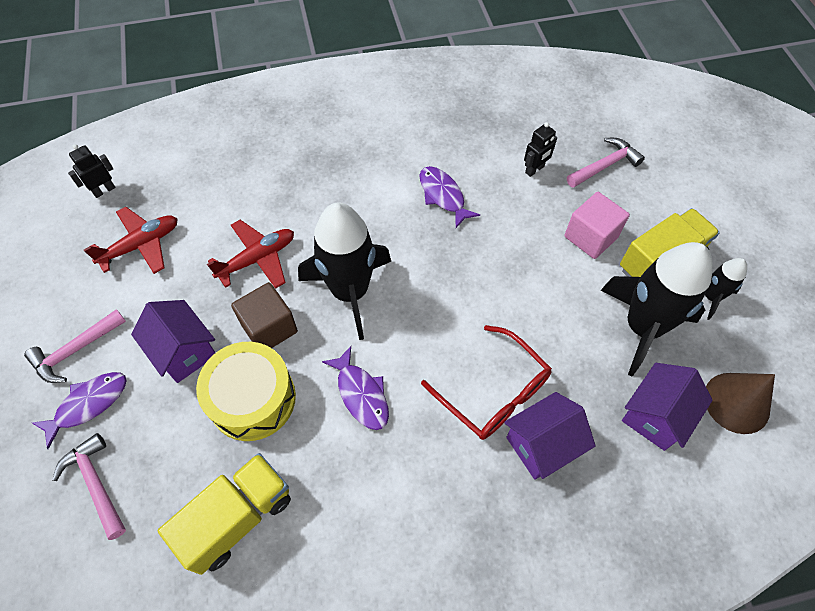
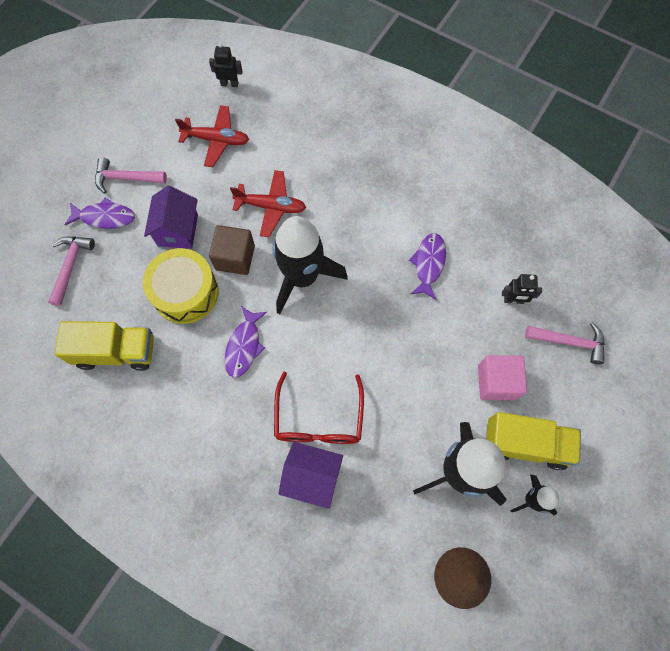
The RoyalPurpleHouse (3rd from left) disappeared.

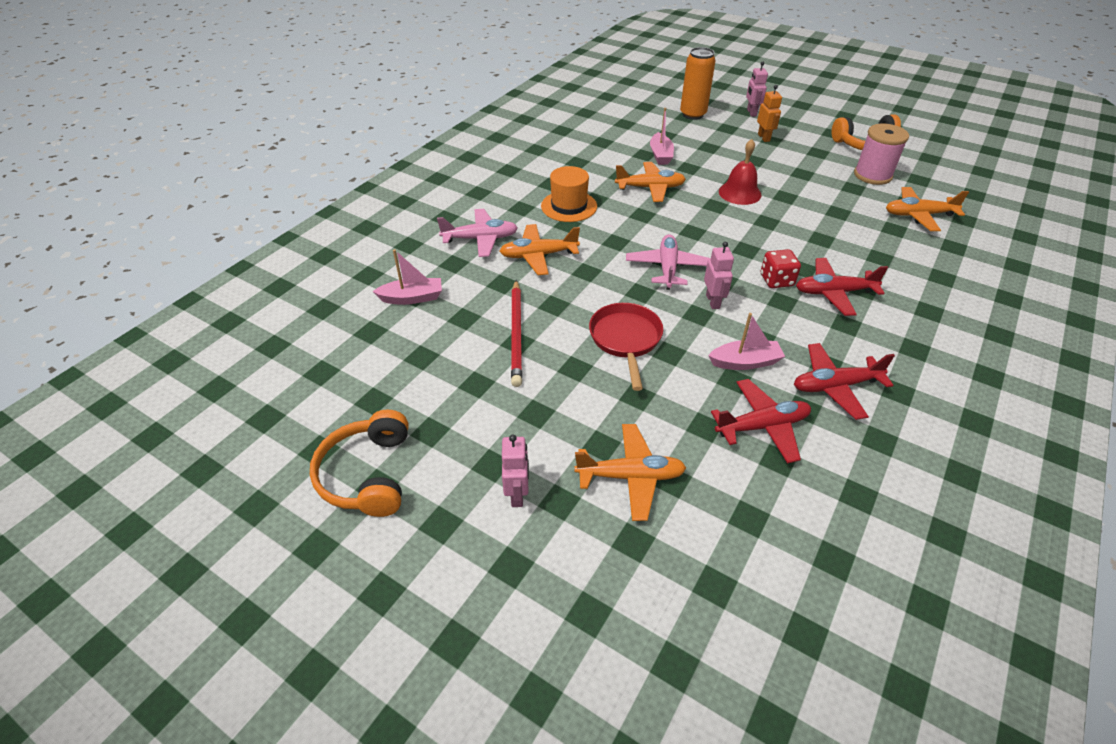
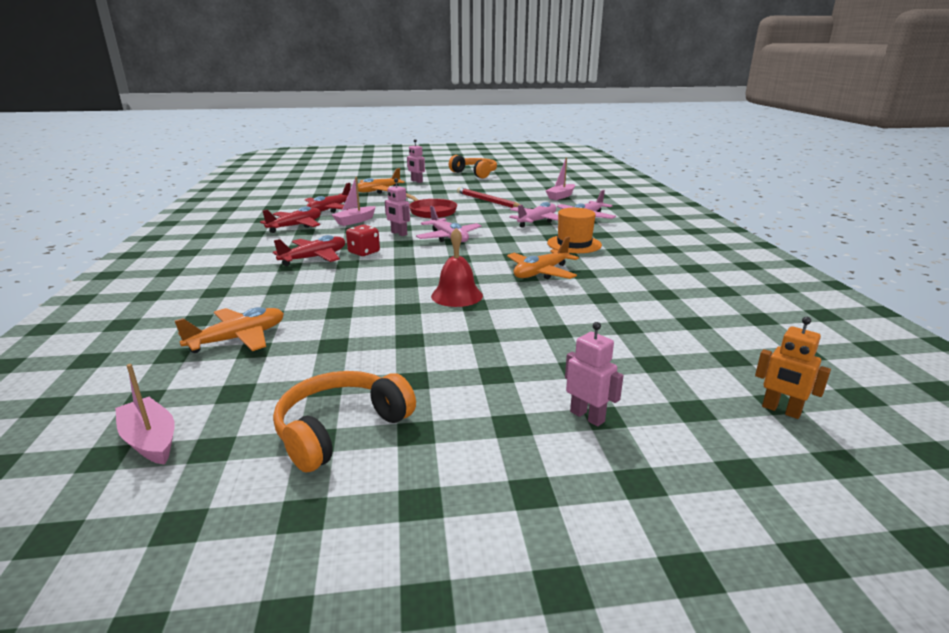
The OrangeColouredTin disappeared.
The OrangeColouredRobotFigure moved.
The PinkBoat (2nd from left in the first image) moved.
The PinkReelOfThread disappeared.
The OrangeColouredToyPlane (1st from left) became the PinkToyPlane (2nd from left).

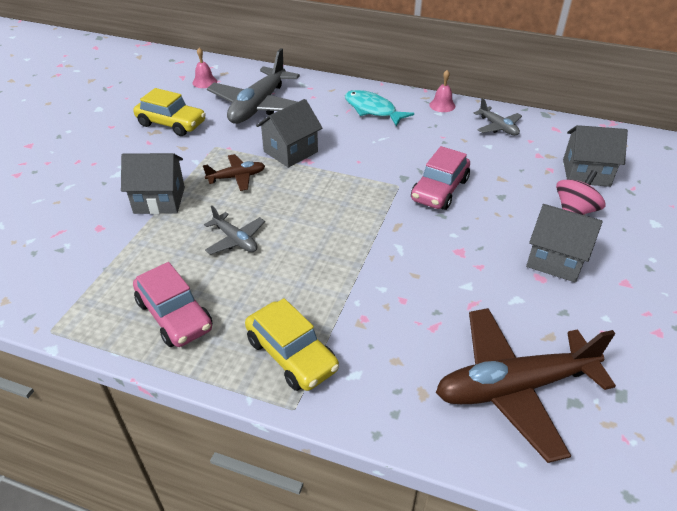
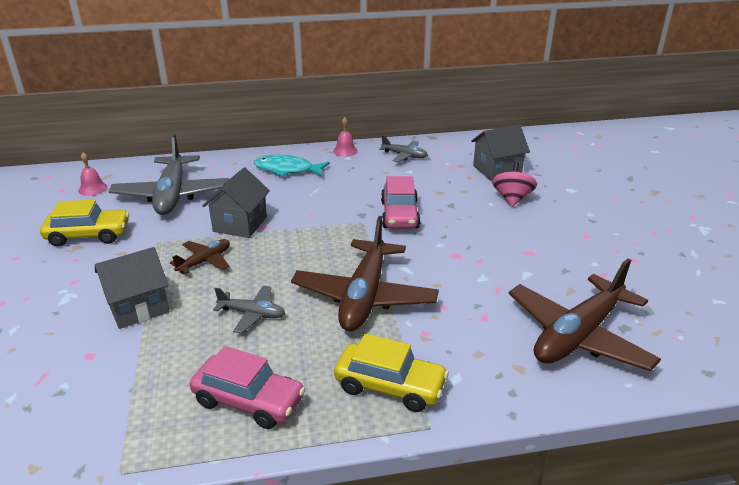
The AshGreyHouse (3rd from left) disappeared.
The RussetToyPlane (2nd from left) appeared.

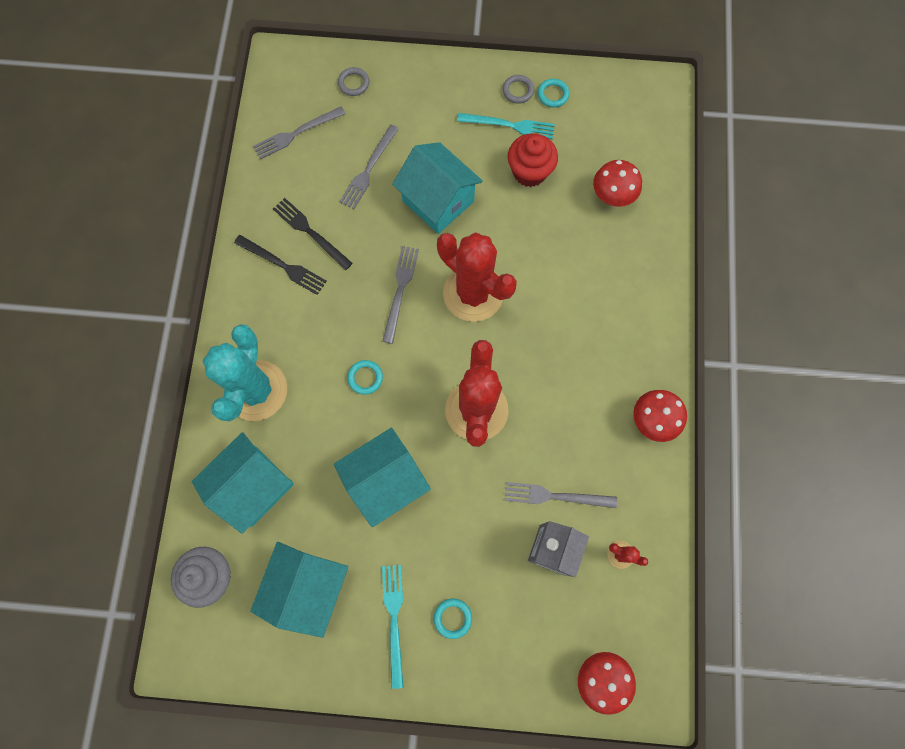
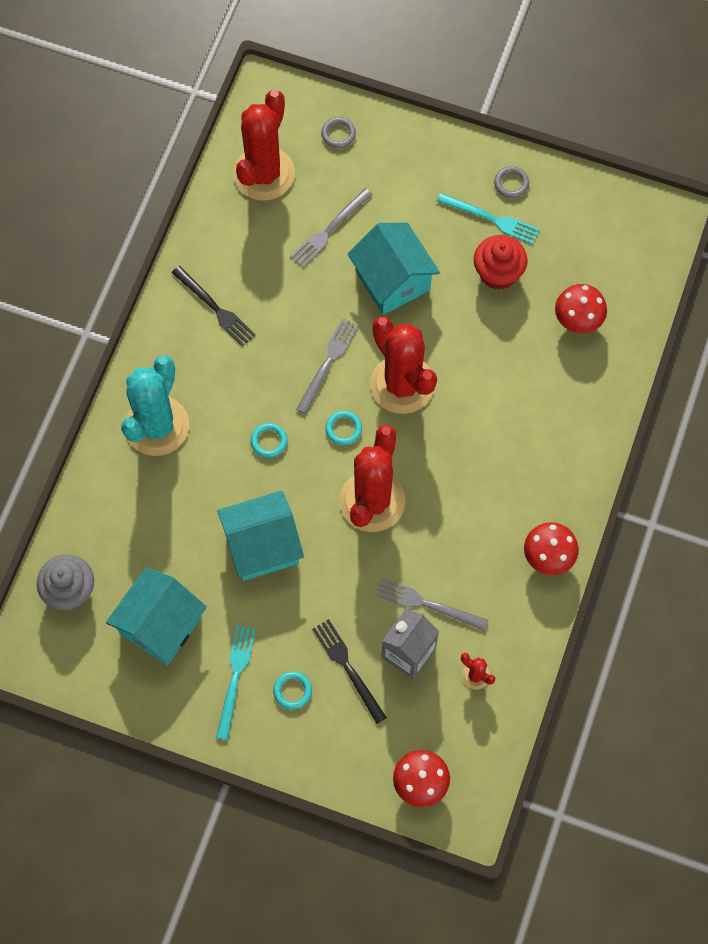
The AquaHoop (3rd from left) moved.
The AshGreyFork (1st from left) was replaced by the RedPricklyPlant (1st from left).
The JetBlackFork (2nd from left) moved.
The AquaHouse (1st from left) disappeared.

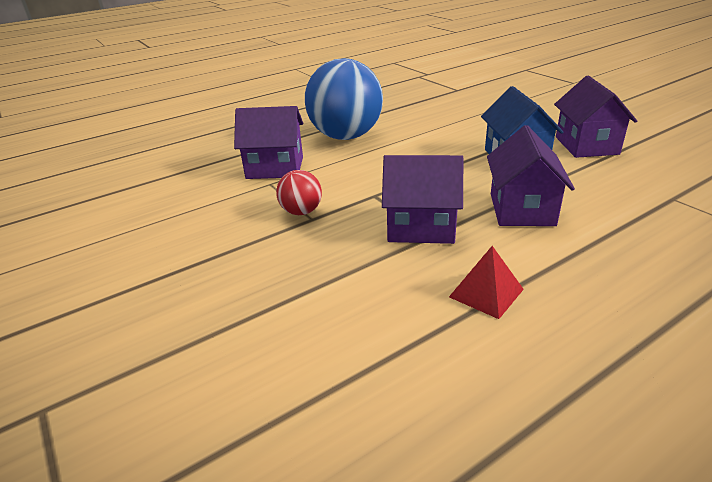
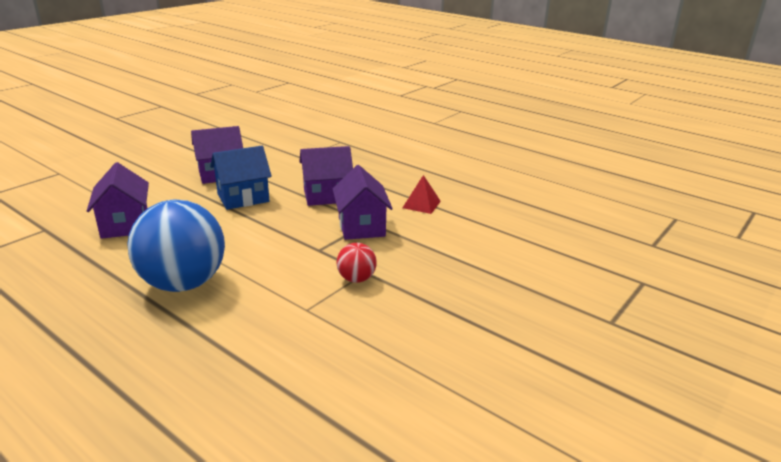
The RoyalPurpleHouse (1st from left) moved.

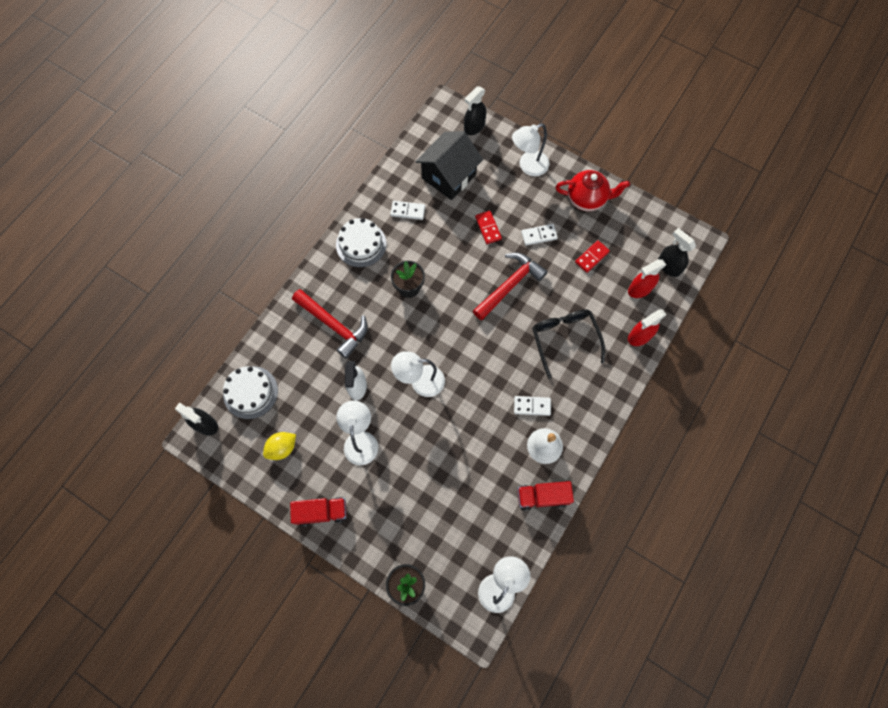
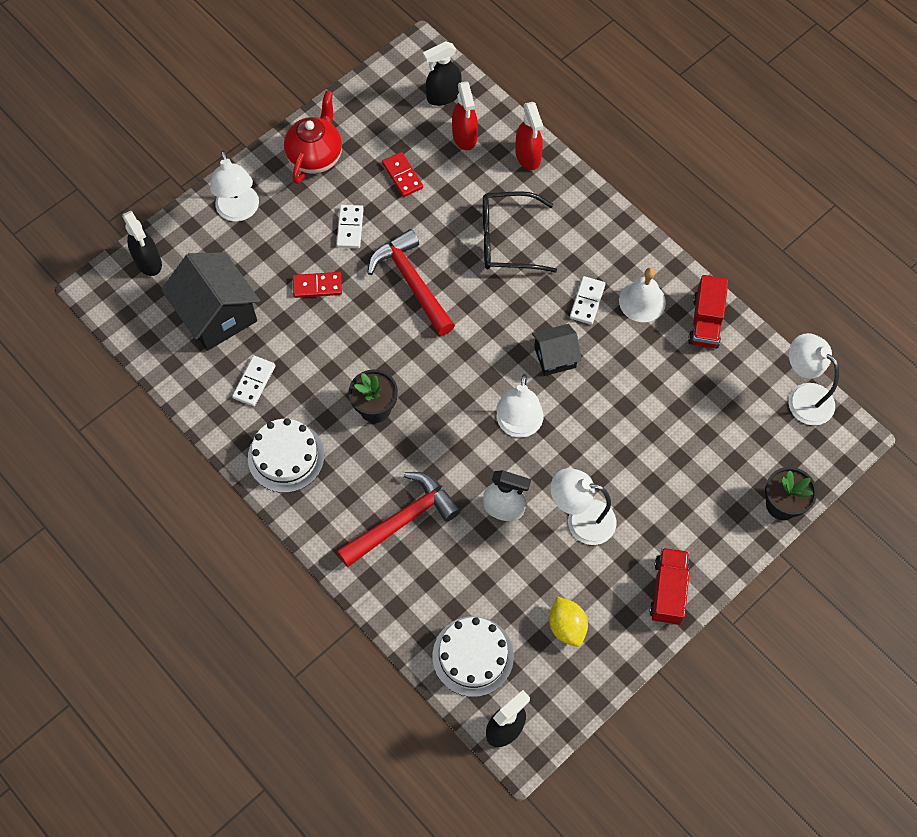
The JetBlackHouse (2nd from left) appeared.

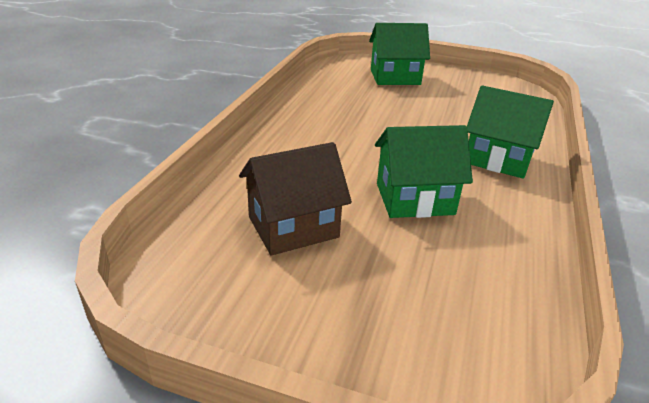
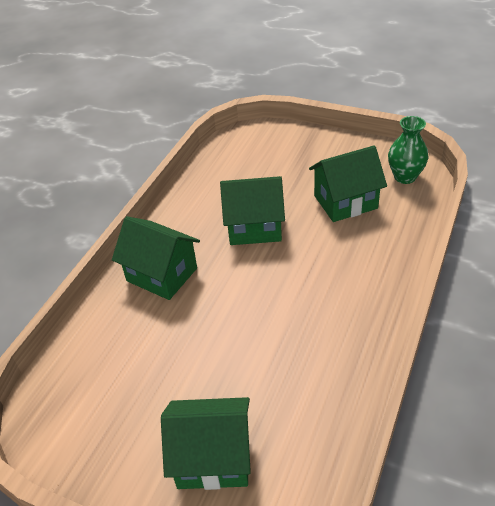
The RussetHouse became the LeafGreenHouse (4th from left).
The LeafGreenVase appeared.

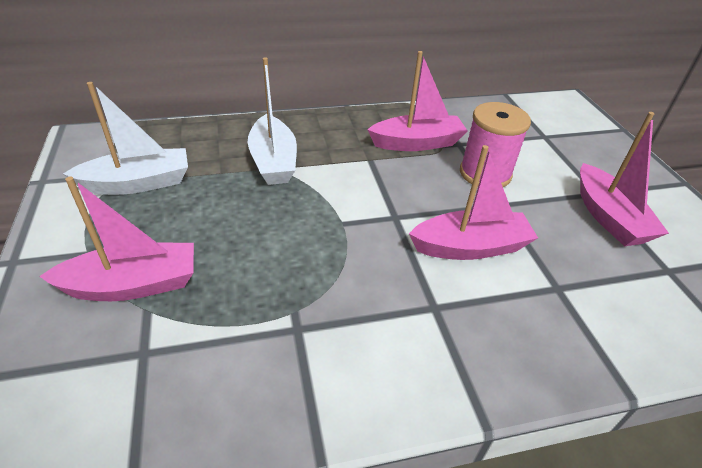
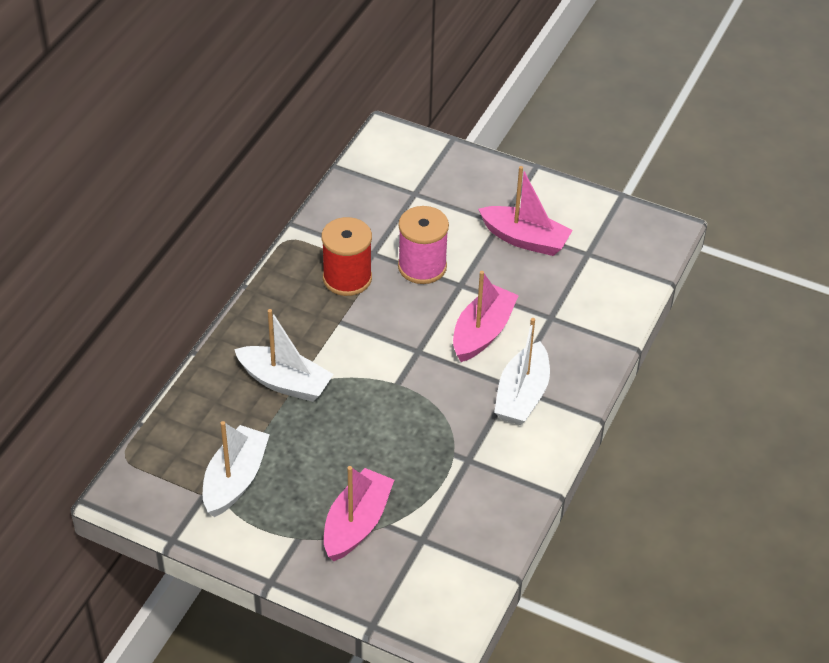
The PinkBoat (2nd from left) was replaced by the RedReelOfThread.
The SnowWhiteBoat (3rd from left) appeared.

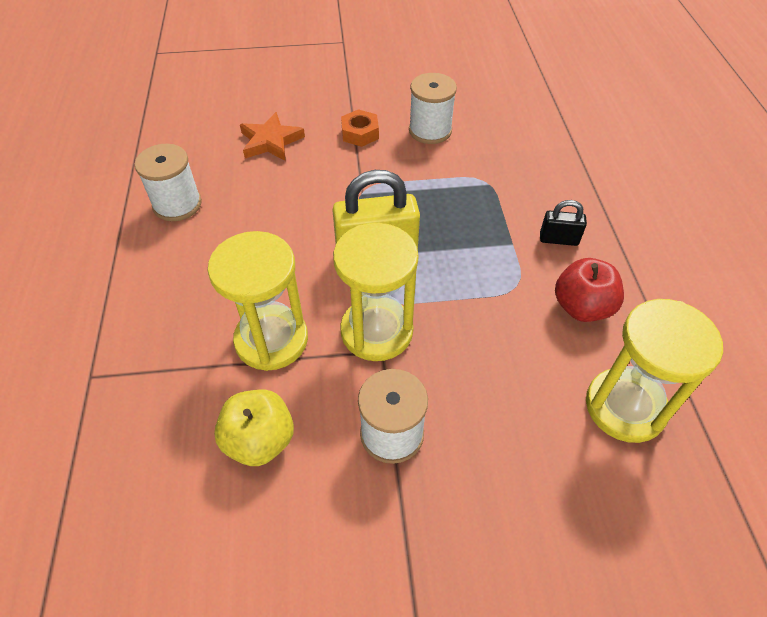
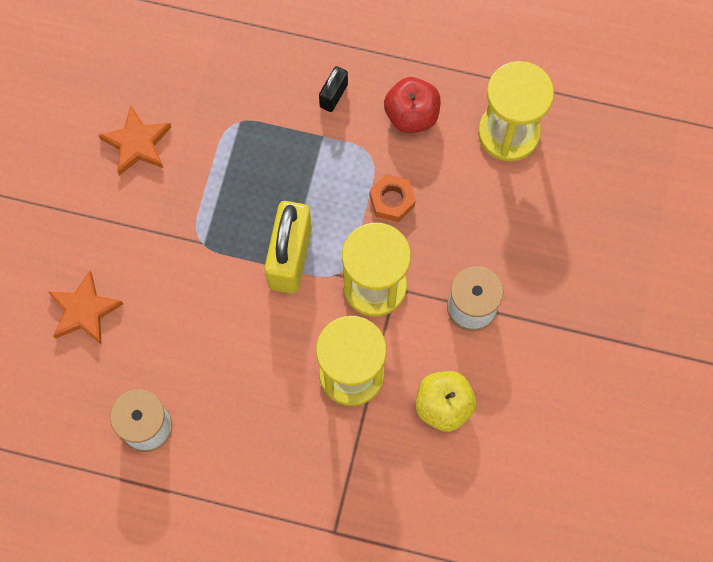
The SnowWhiteReelOfThread (3rd from left) was replaced by the OrangeColouredFivePointedStar (2nd from left).
The OrangeColouredHexagonNut moved.

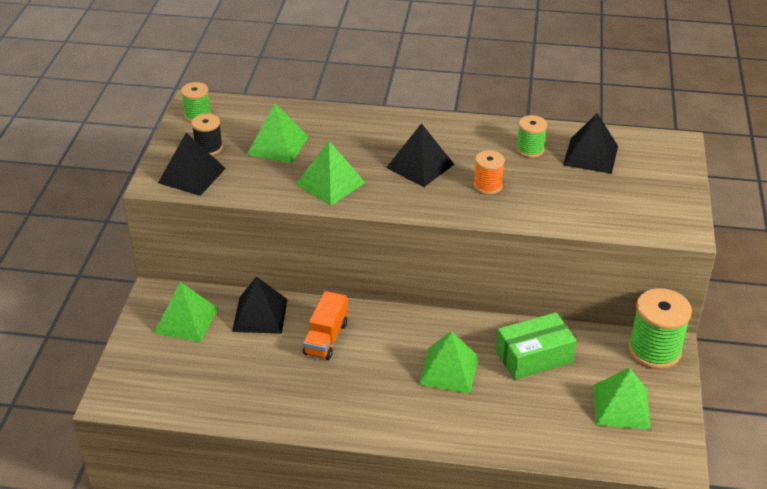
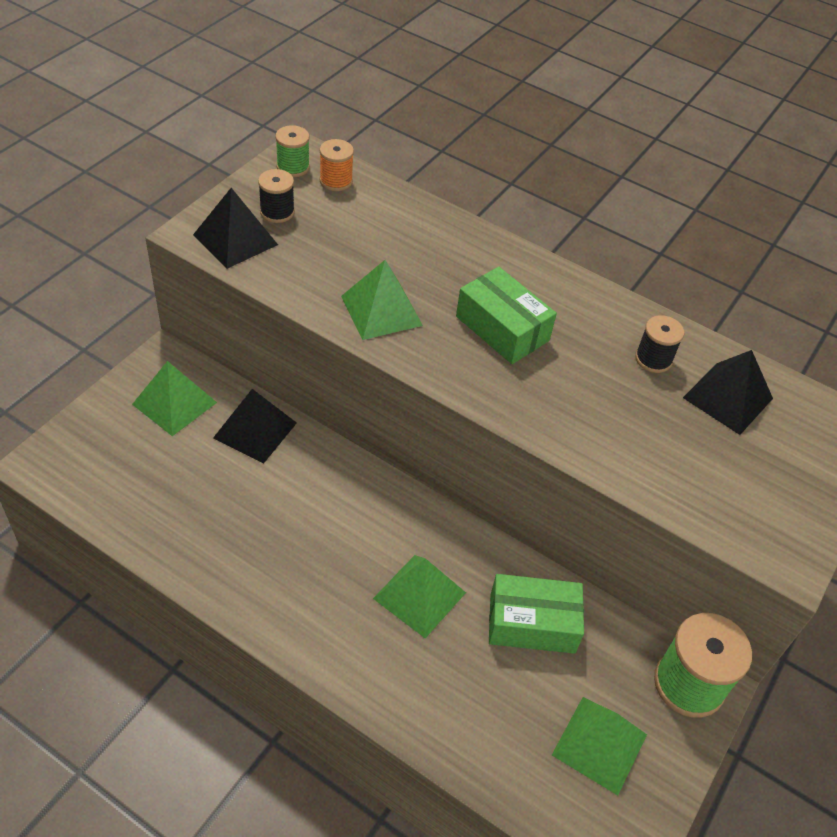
The LeafGreenSolidPyramid (2nd from left) disappeared.
The LeafGreenReelOfThread (2nd from left) became the JetBlackReelOfThread (2nd from left).
The JetBlackSolidPyramid (3rd from left) was replaced by the LeafGreenPackage (1st from left).
The OrangeColouredReelOfThread moved.
The OrangeColouredTruck disappeared.

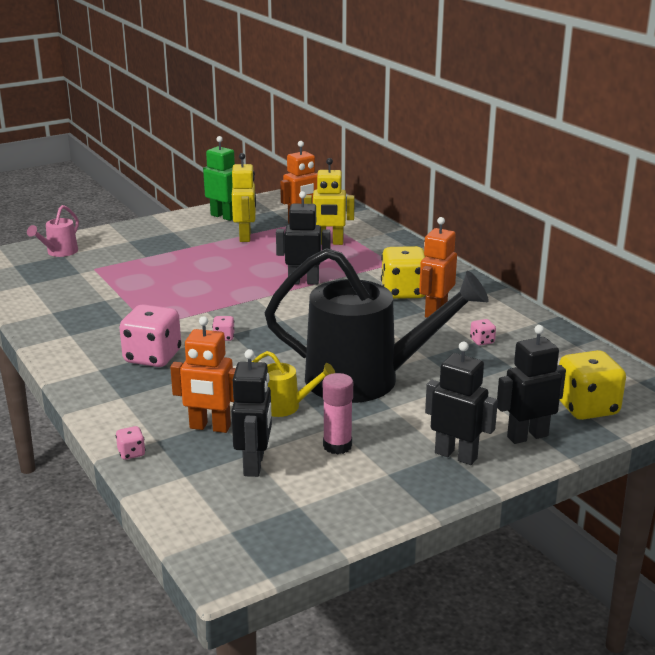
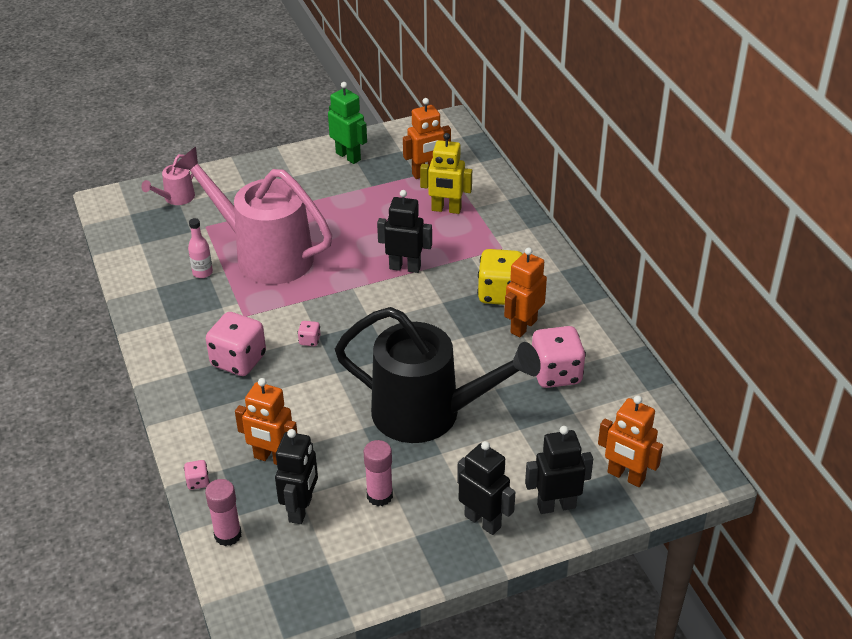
The YellowRobotFigure (1st from left) disappeared.
The PinkGameDie (4th from left) changed to 2.29 times the size.
The YellowGameDie (2nd from left) was replaced by the OrangeColouredRobotFigure (4th from left).
The YellowWateringPot disappeared.
The PinkWateringPot (2nd from left) appeared.
The PinkFlask appeared.
The PinkGlue (1st from left) appeared.

